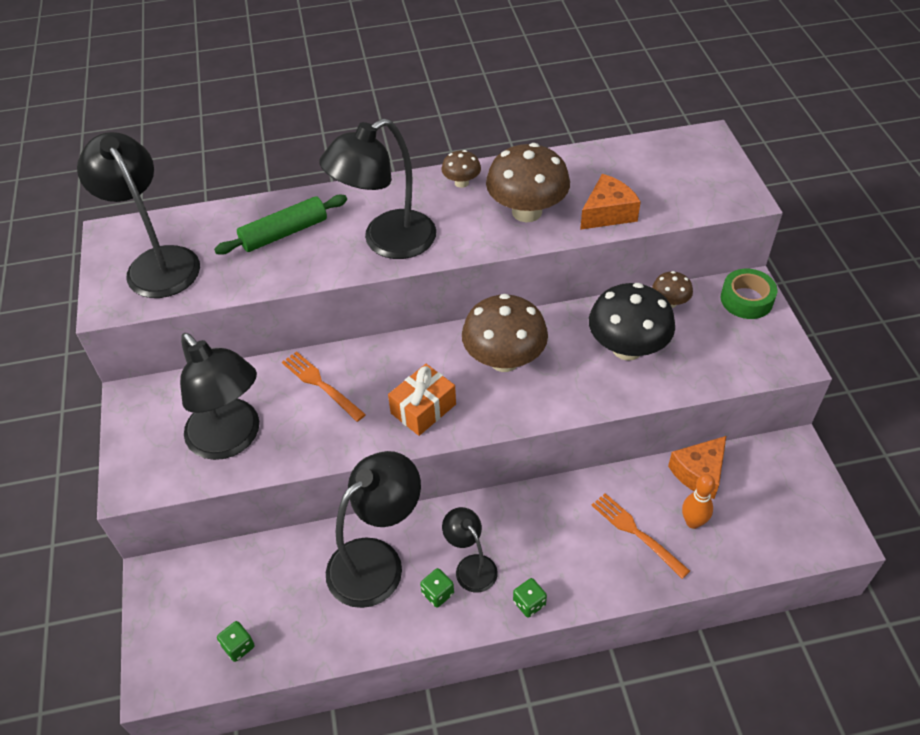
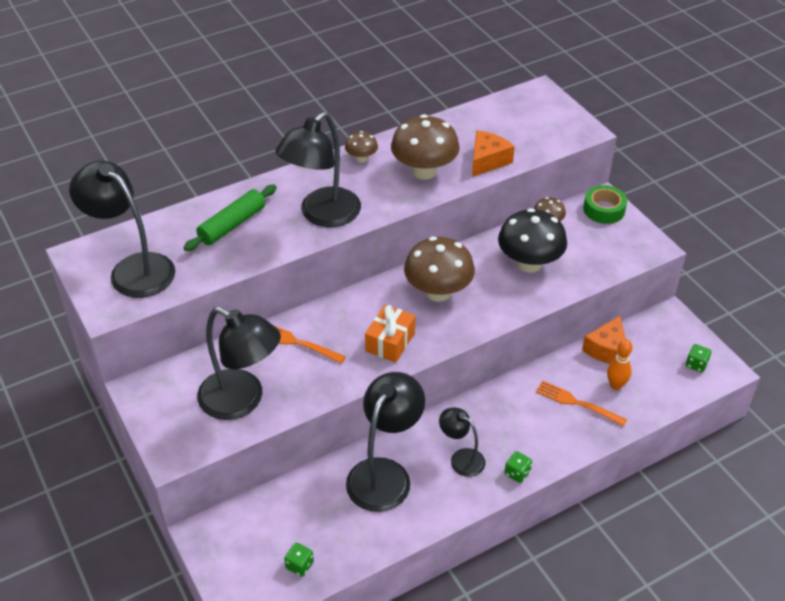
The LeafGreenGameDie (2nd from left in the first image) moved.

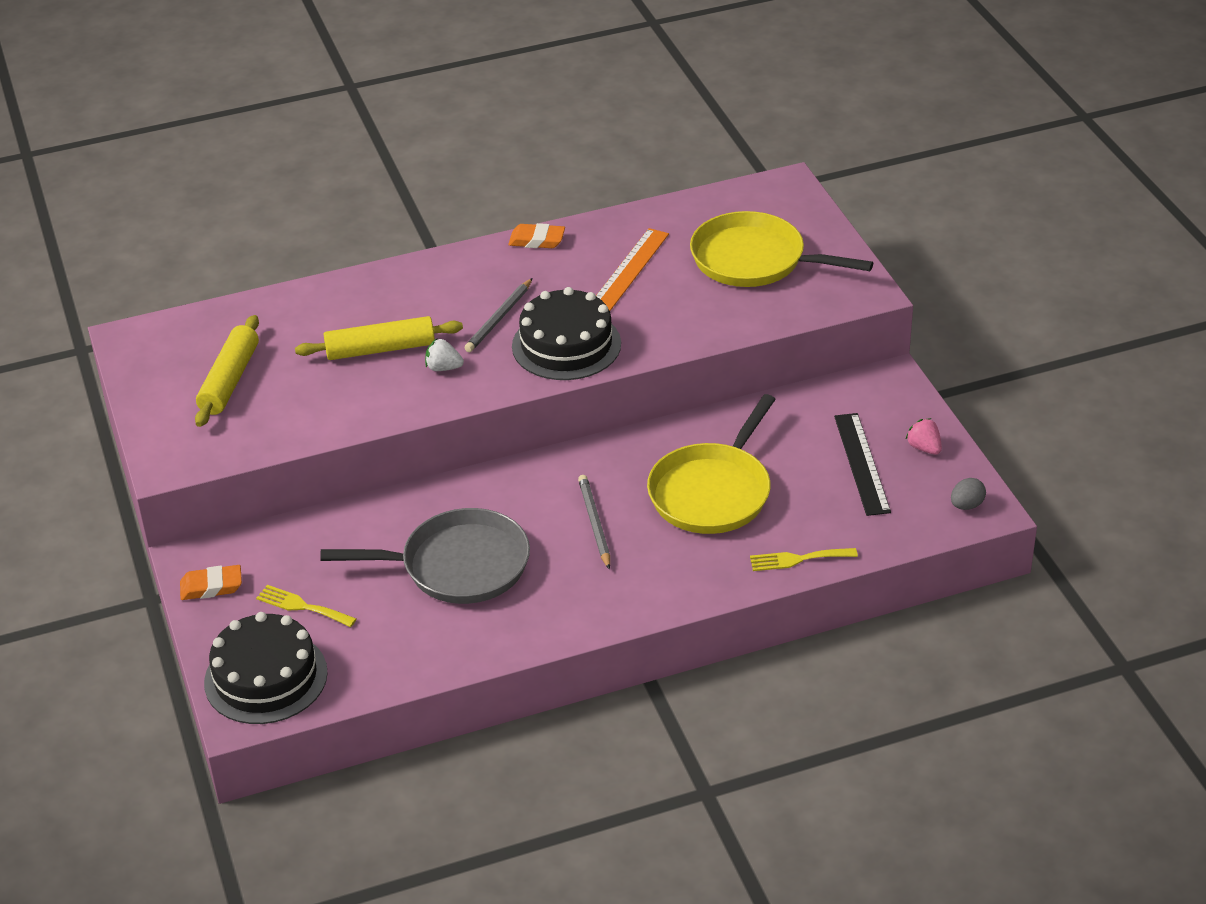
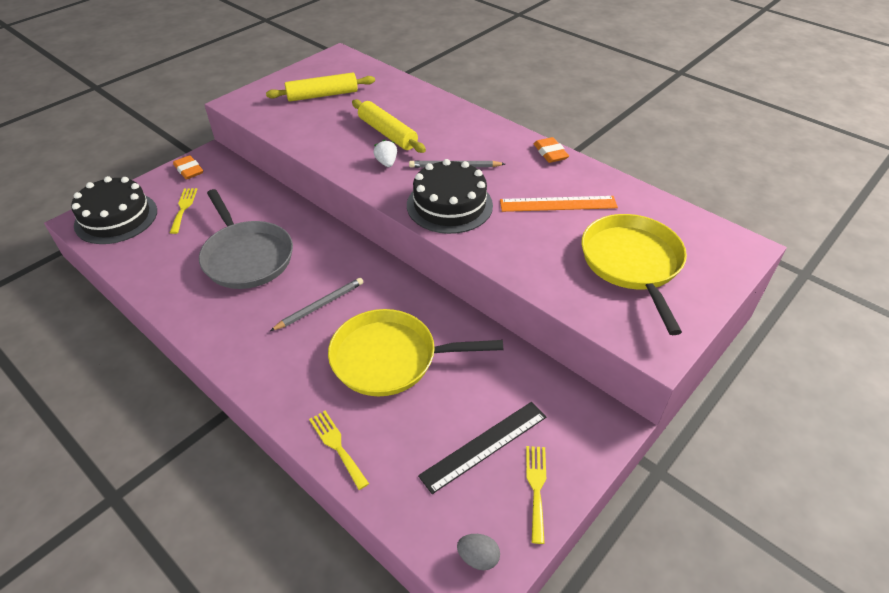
The PinkStrawberry was replaced by the YellowFork (3rd from left).

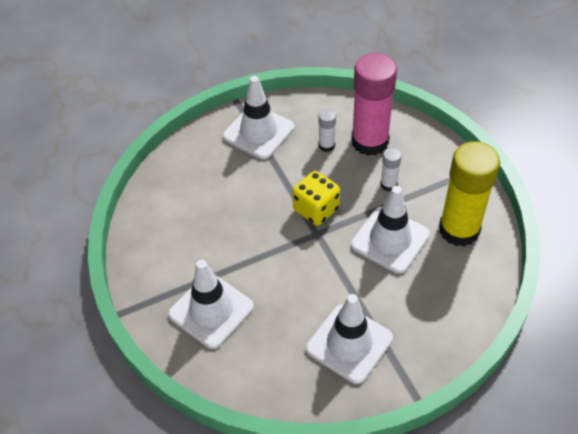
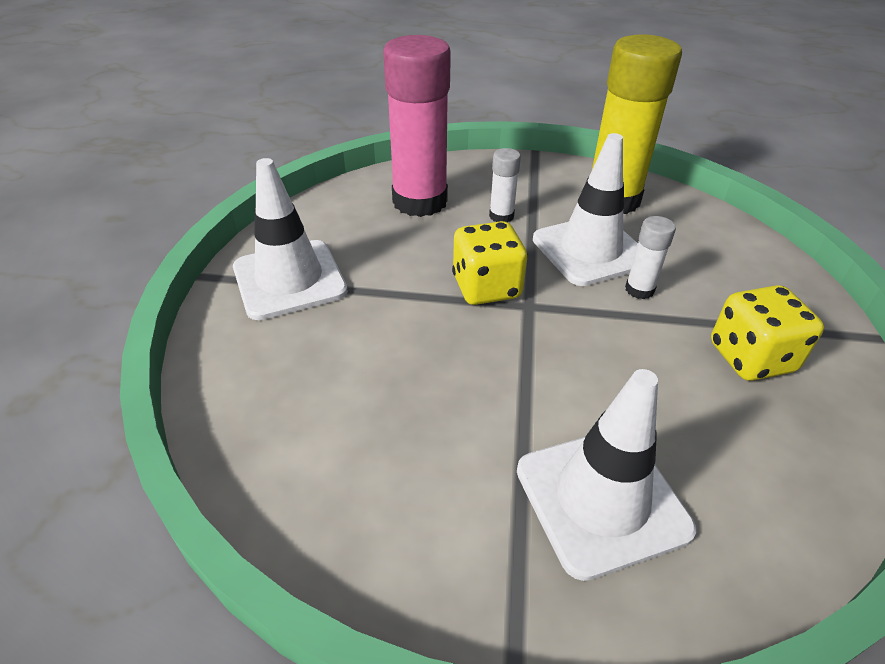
The SnowWhiteGlue (1st from left in the first image) moved.
The SnowWhiteTrafficCone (3rd from left) was replaced by the YellowGameDie (2nd from left).

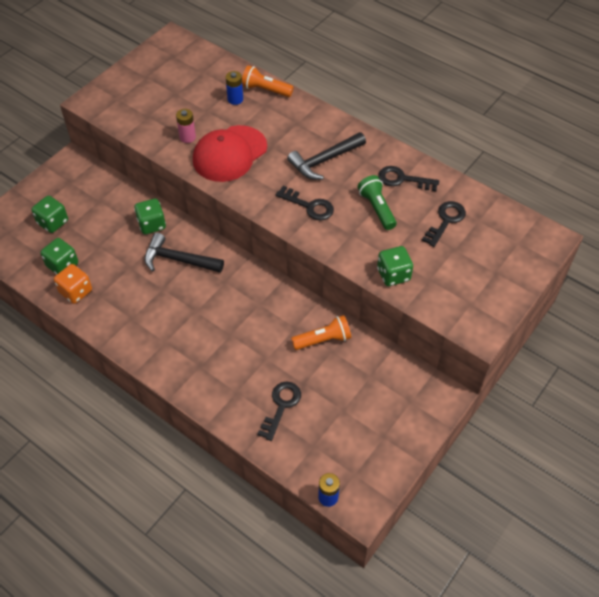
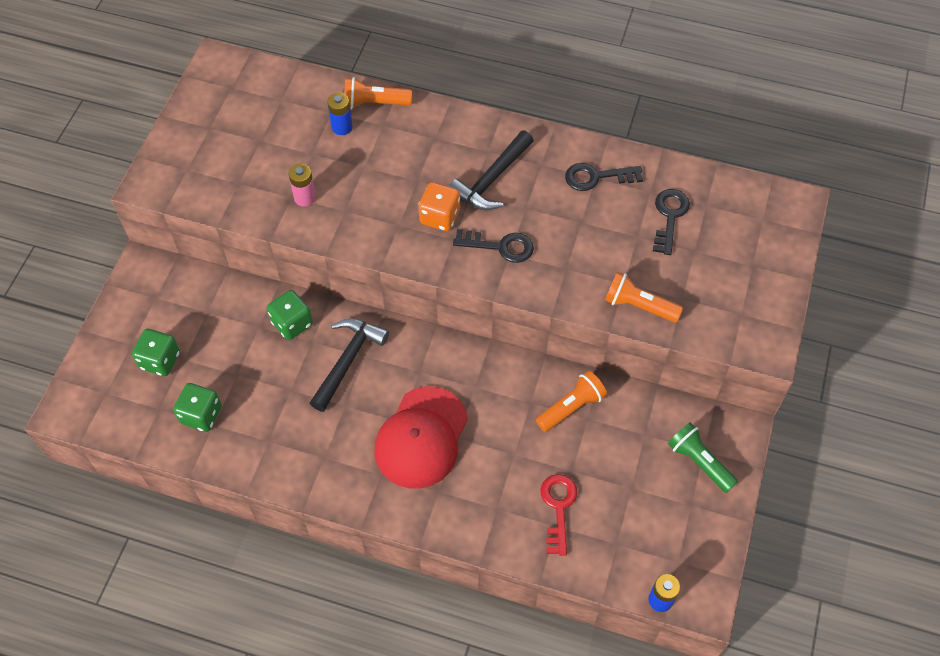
The RedCap moved.
The LeafGreenFlashlight moved.
The JetBlackCarpenter'sHammer (1st from left) turned 120 degrees clockwise.
The LeafGreenGameDie (4th from left) was replaced by the OrangeColouredFlashlight (3rd from left).
The OrangeColouredGameDie moved.
The JetBlackLatchkey (1st from left) became the RedLatchkey.

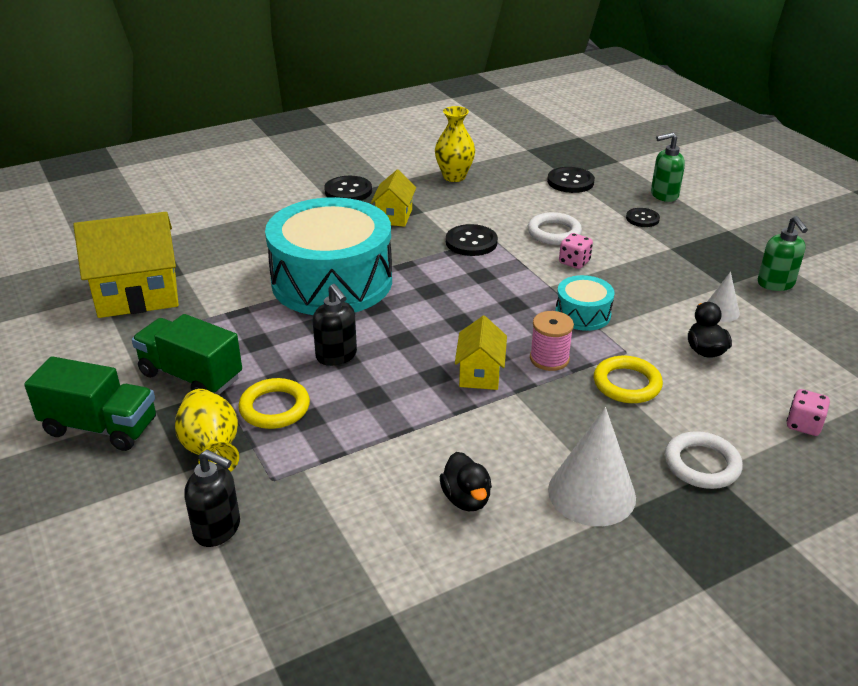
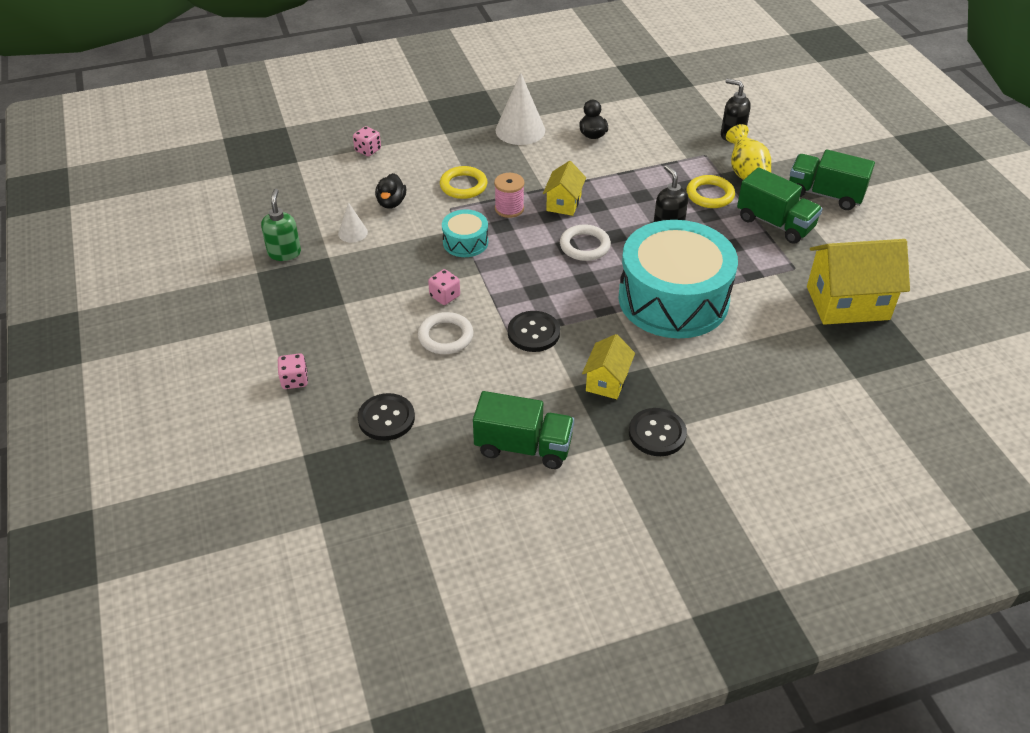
The YellowVase (2nd from left) was replaced by the LeafGreenTruck (1st from left).
The LeafGreenSoapPump (1st from left) was replaced by the PinkGameDie (1st from left).
The JetBlackSewingButton (4th from left) disappeared.
The SnowWhiteHoop (2nd from left) moved.

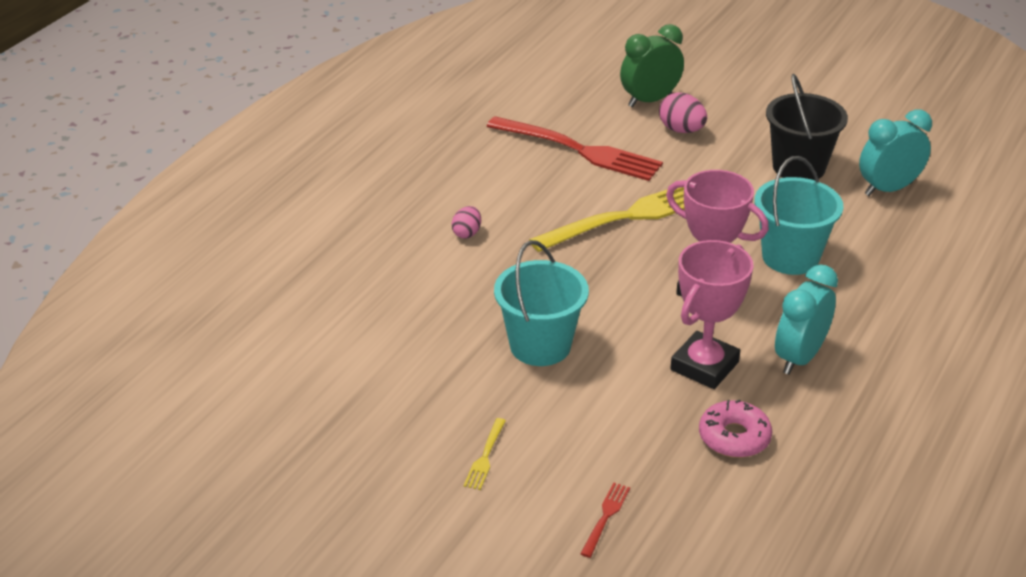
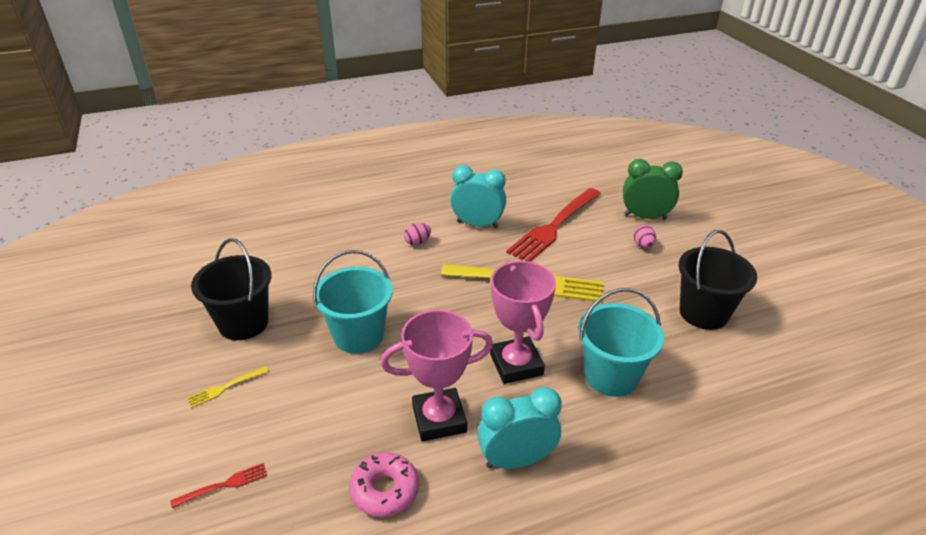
The PinkEgg (2nd from left) changed to 0.65 times the size.
The AquaClock (2nd from left in the first image) moved.
The RedFork (1st from left in the first image) turned 60 degrees clockwise.
The JetBlackSandBucket (1st from left) appeared.

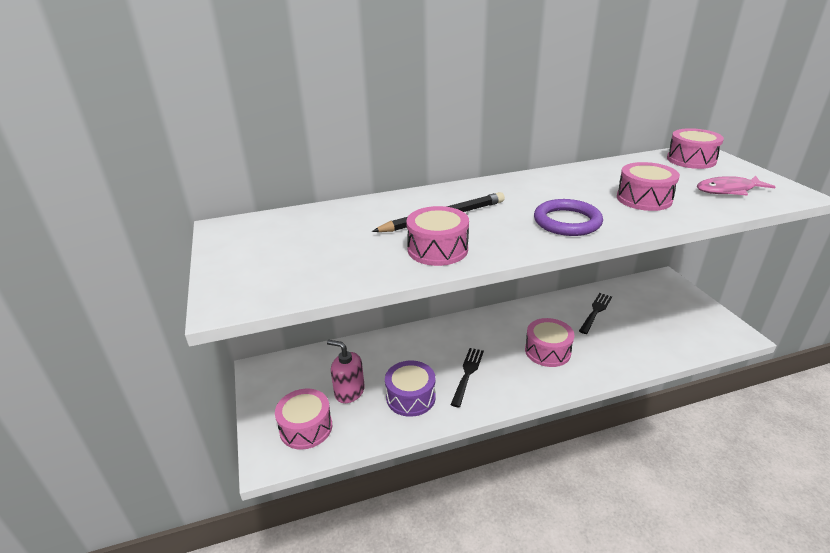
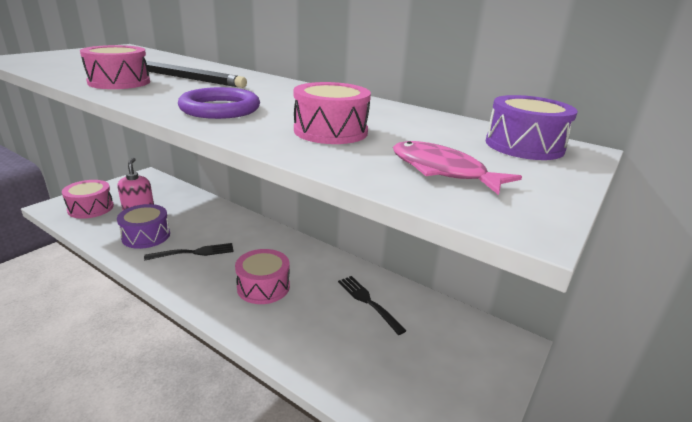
The PinkToyDrum (5th from left) became the RoyalPurpleToyDrum (2nd from left).
The JetBlackFork (2nd from left) turned 120 degrees counterclockwise.

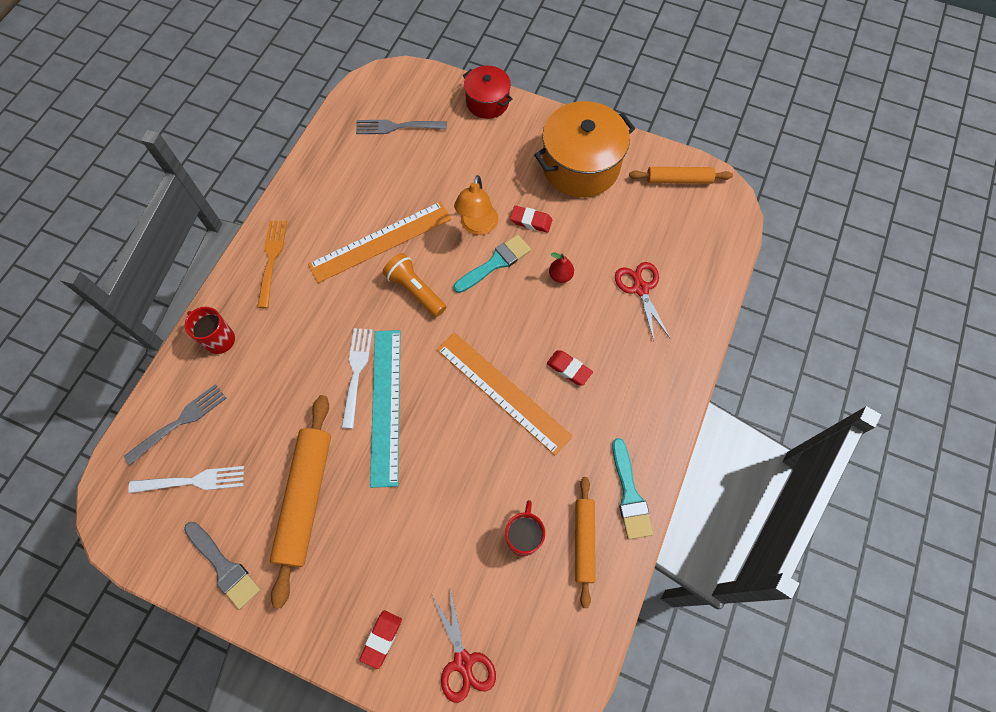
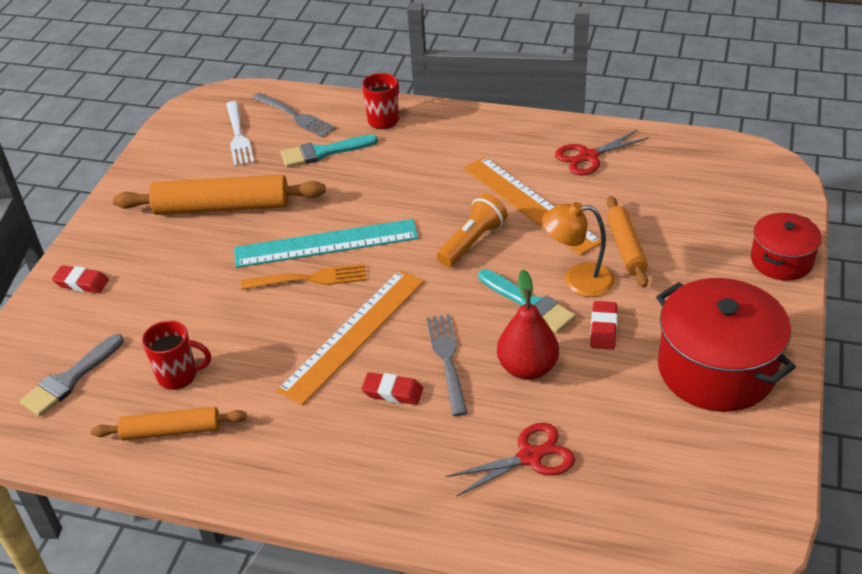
The OrangeColouredCookingPot became the RedCookingPot (1st from left).
The AshGreyFork (2nd from left) moved.
The OrangeColouredDoughRoller (3rd from left) moved.
The OrangeColouredFork moved.
The RedPear changed to 1.79 times the size.
The SnowWhiteFork (2nd from left) disappeared.
The RedPencilEraser (3rd from left in the first image) turned 75 degrees clockwise.
The AquaPaintbrush (2nd from left in the first image) moved.
The AshGreyPaintbrush moved.
The RedPairOfScissors (1st from left in the first image) moved.

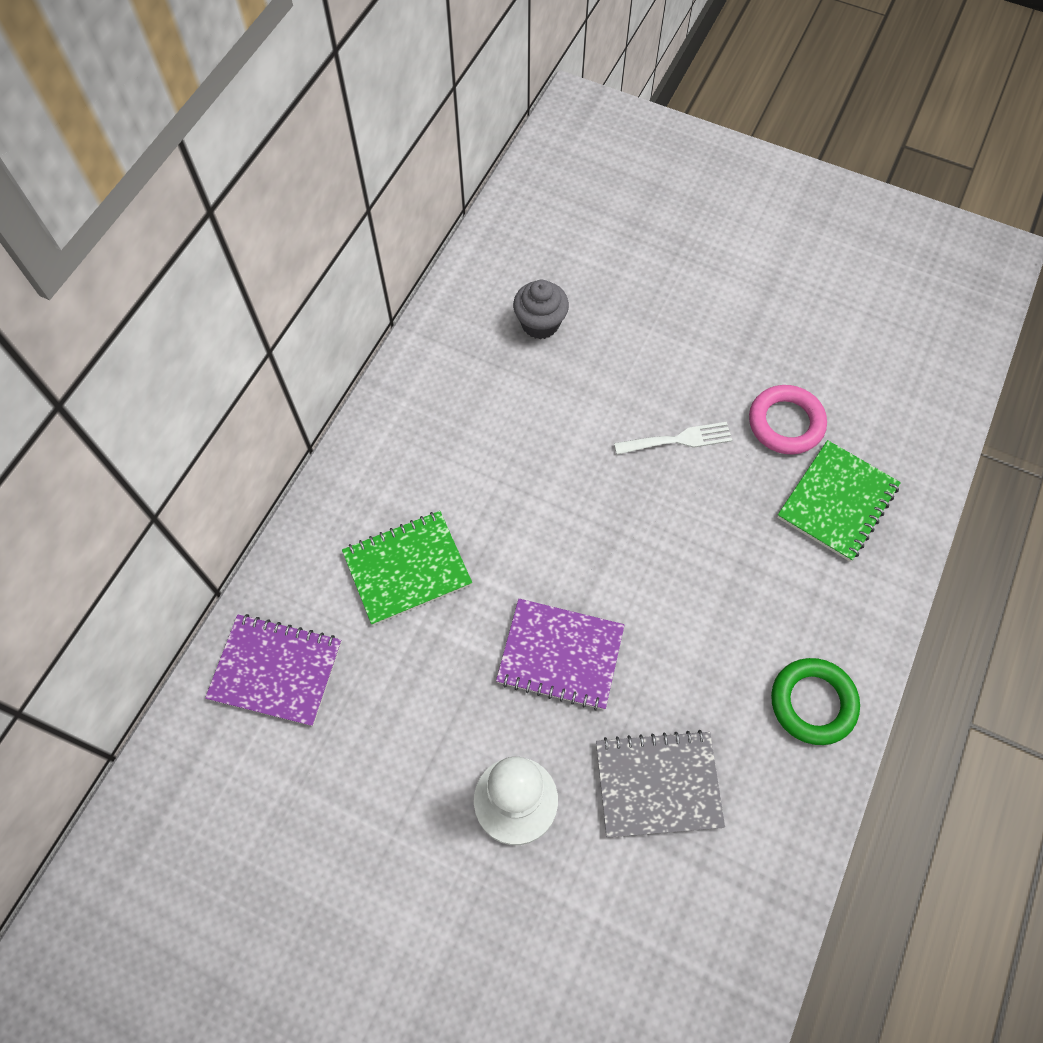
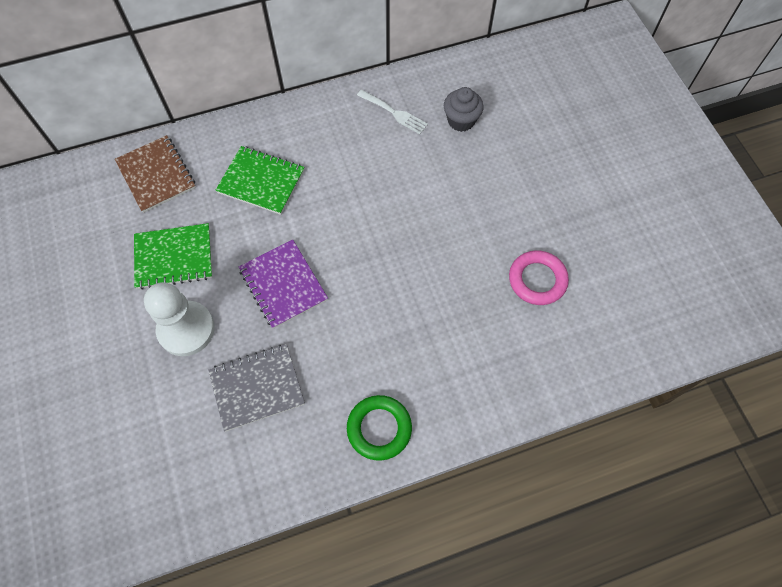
The SnowWhiteFork moved.
The LeafGreenNotebook (2nd from left in the first image) moved.
The RoyalPurpleNotebook (1st from left) became the RussetNotebook.
The AshGreyNotebook turned 60 degrees counterclockwise.

